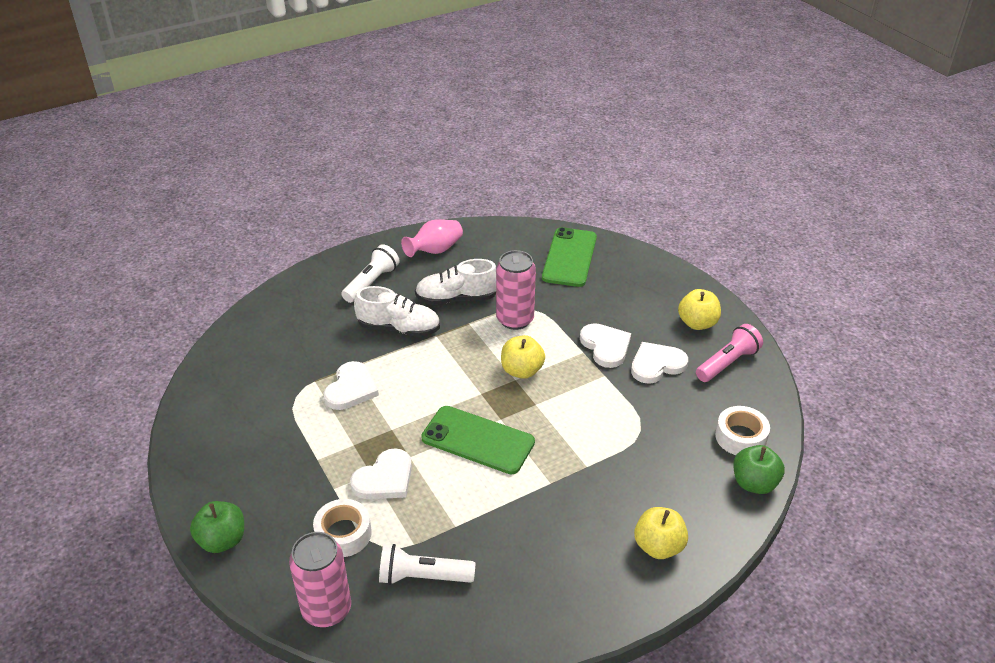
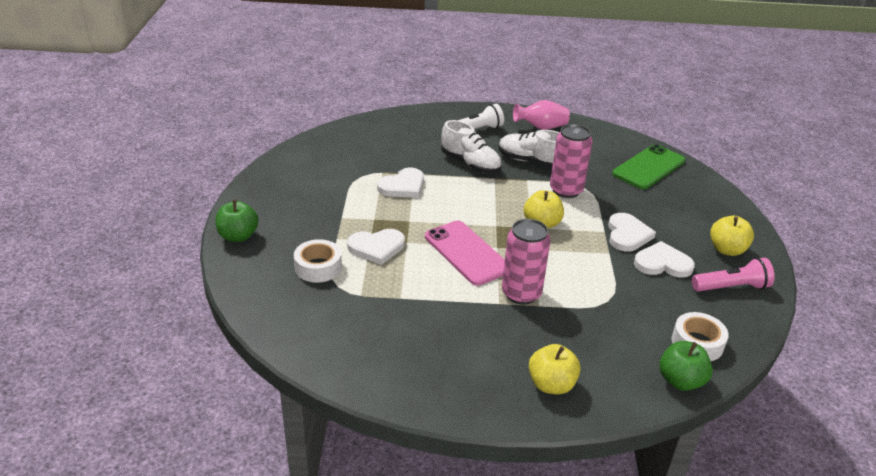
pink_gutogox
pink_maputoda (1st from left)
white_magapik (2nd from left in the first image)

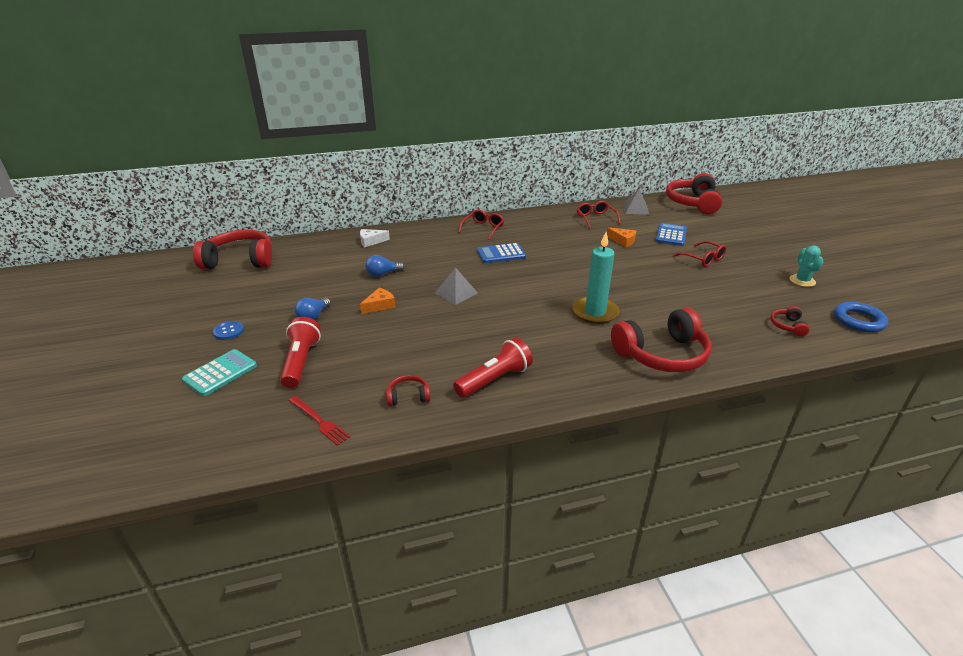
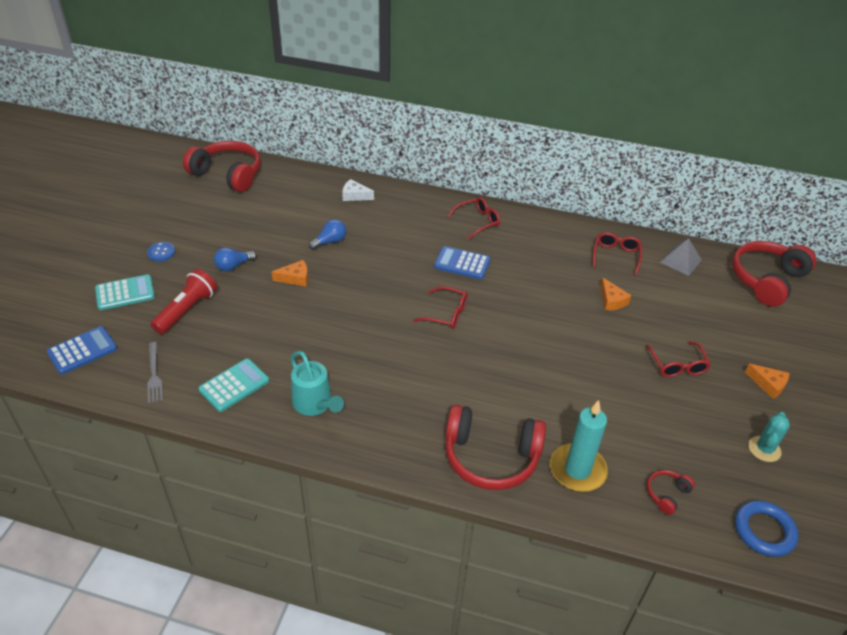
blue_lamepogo (1st from left)
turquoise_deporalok
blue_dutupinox (2nd from left)
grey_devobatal (1st from left in the first image)
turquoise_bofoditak
turquoise_lamepogo (2nd from left)
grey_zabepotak
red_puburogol (1st from left)
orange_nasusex (3rd from left)

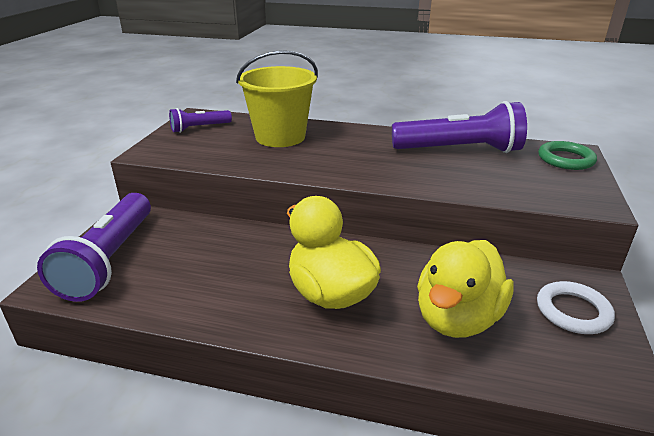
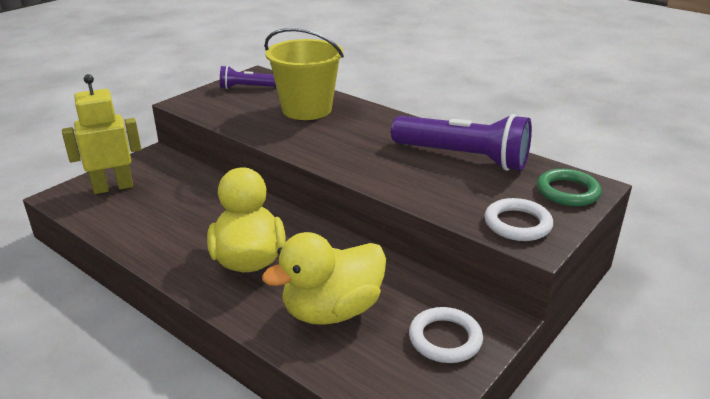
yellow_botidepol
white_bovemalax (2nd from left)

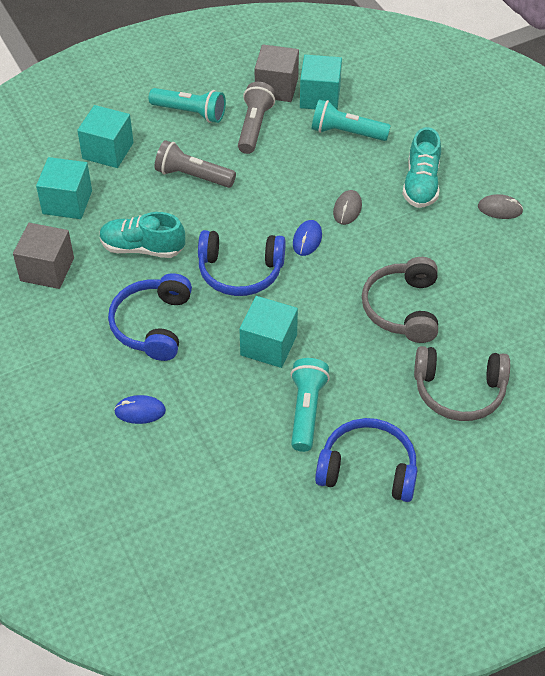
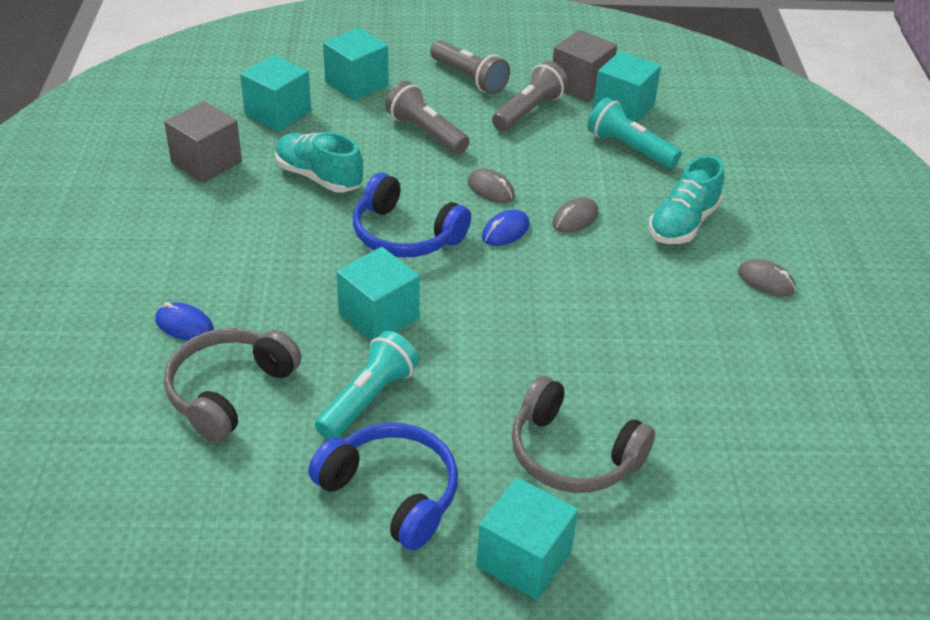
grey_magapik (2nd from left)
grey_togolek (1st from left)
blue_togolek (1st from left in the first image)
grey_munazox (1st from left)
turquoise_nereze (4th from left)

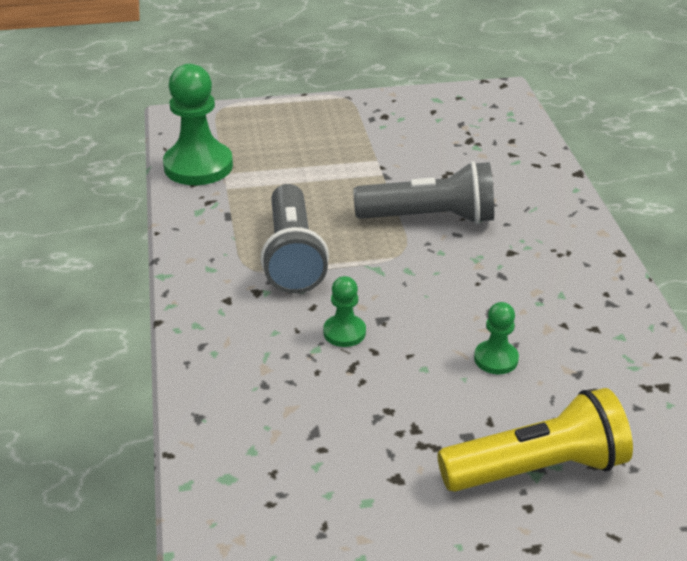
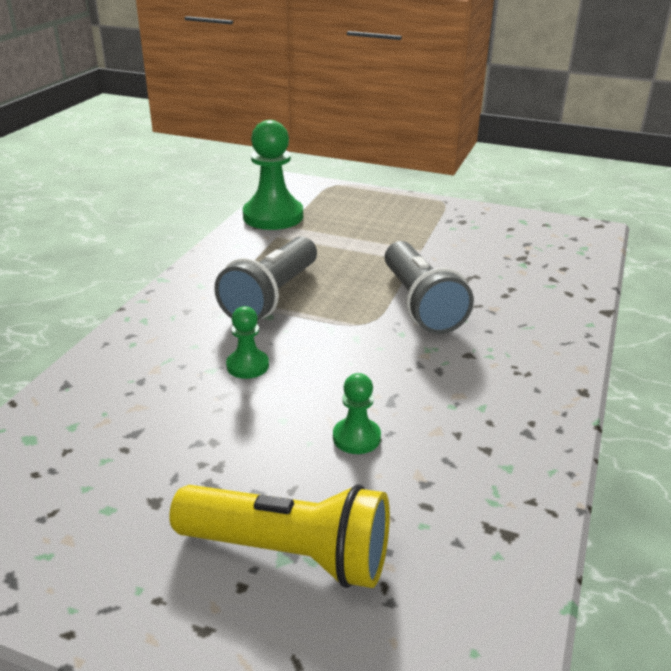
grey_magapik (2nd from left)

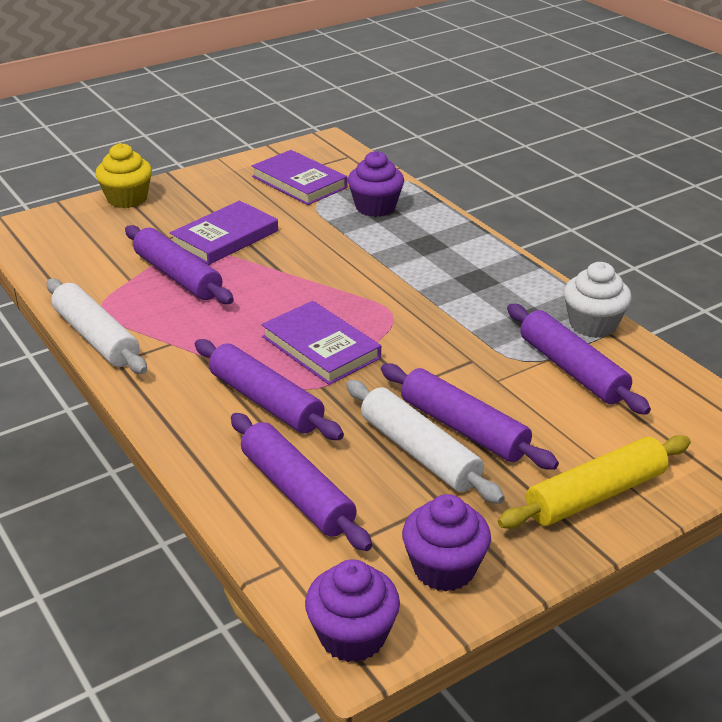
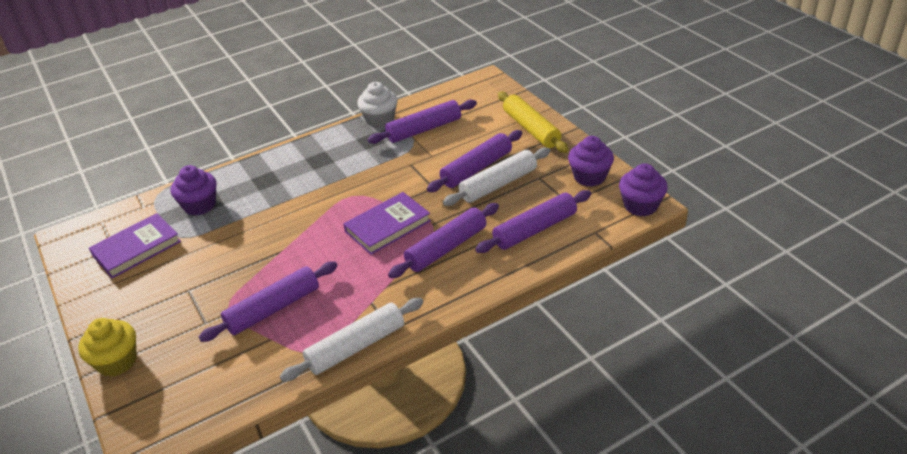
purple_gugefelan (1st from left in the first image)

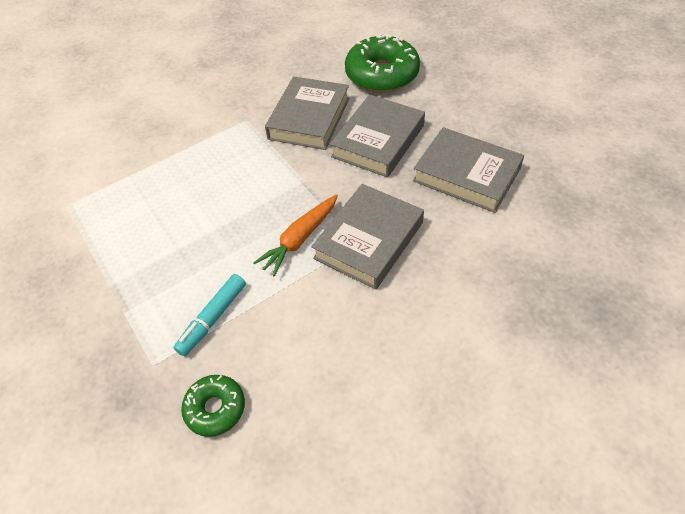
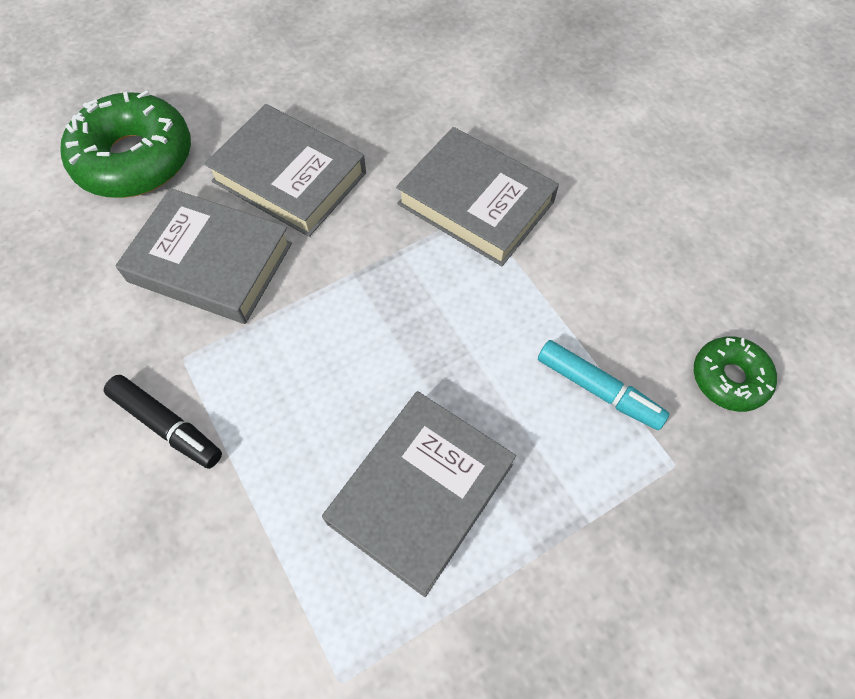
grey_gugefelan (3rd from left)
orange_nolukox
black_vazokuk

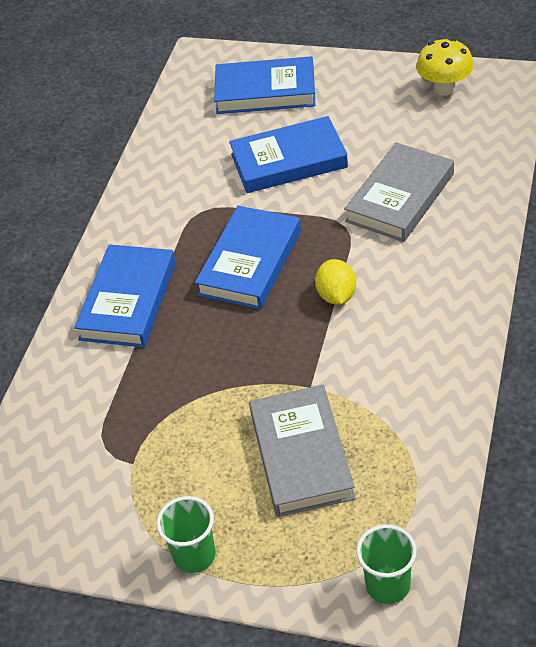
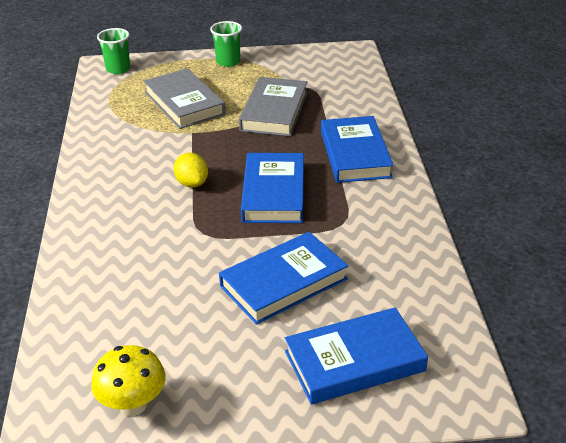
grey_gugefelan (2nd from left)

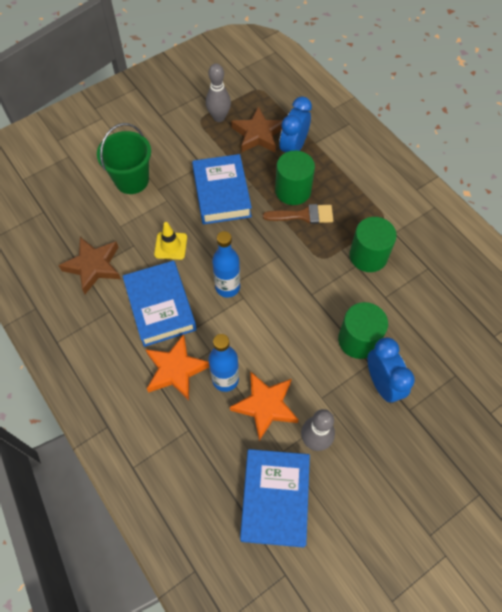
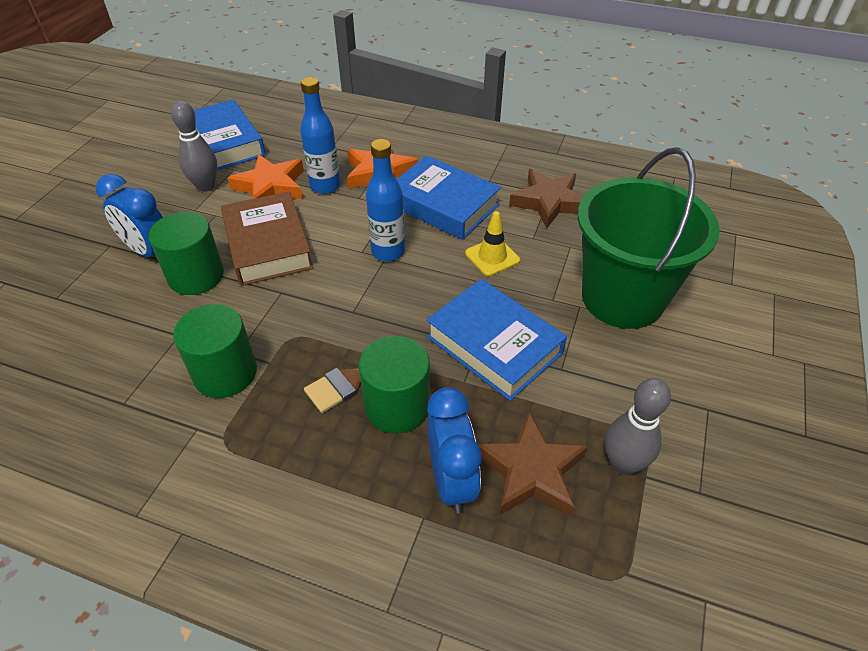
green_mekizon
brown_gugefelan

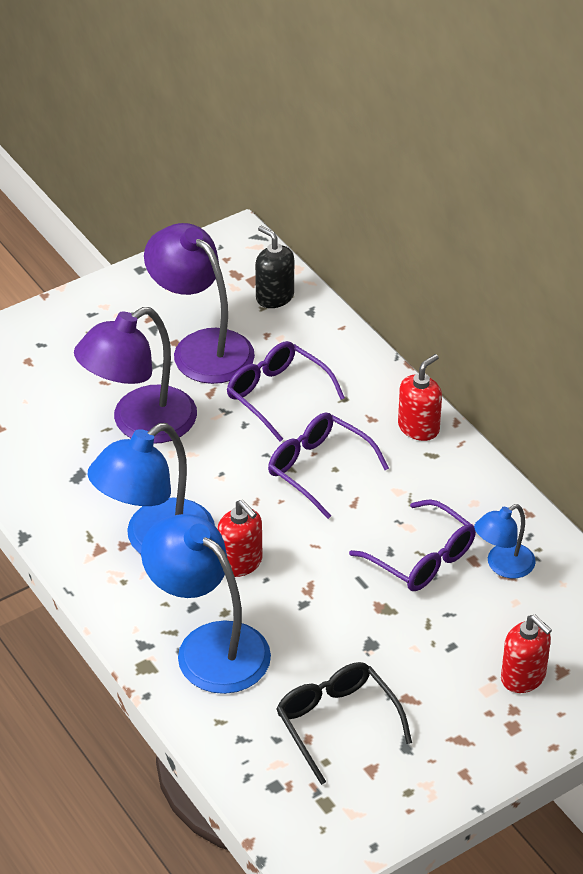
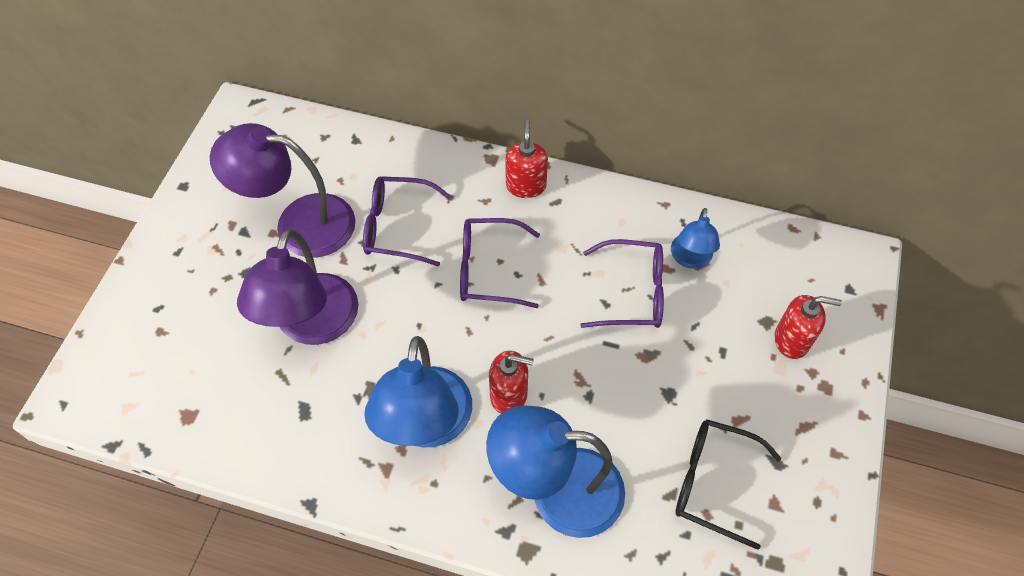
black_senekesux

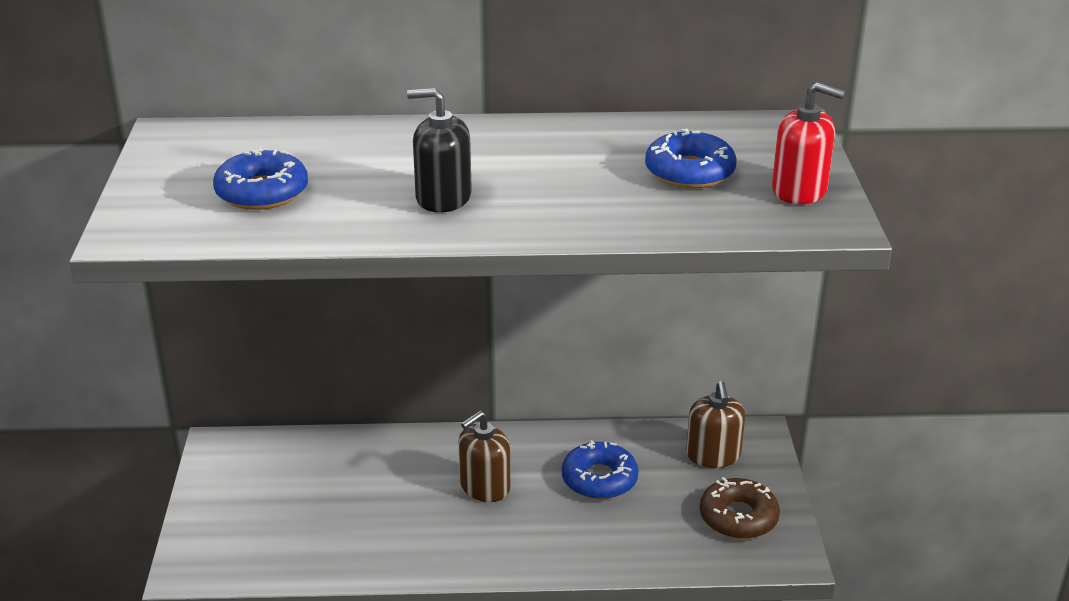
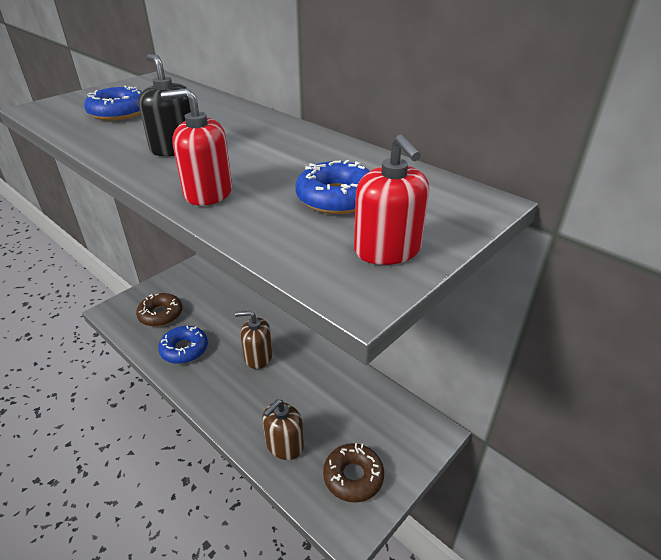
brown_senekesux (2nd from left)
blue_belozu (2nd from left)
red_senekesux (1st from left)
brown_belozu (1st from left)

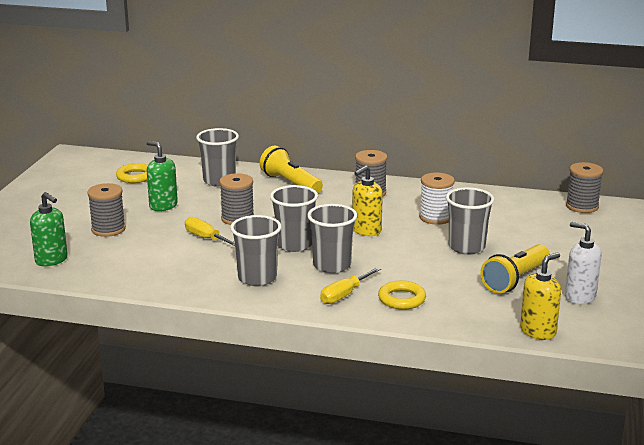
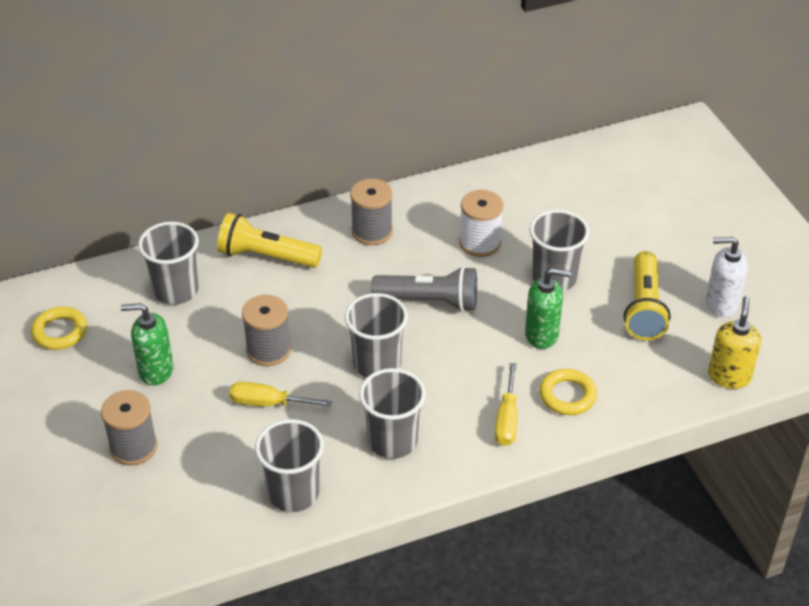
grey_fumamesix (4th from left in the first image)
grey_magapik
green_senekesux (2nd from left)
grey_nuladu (2nd from left)

